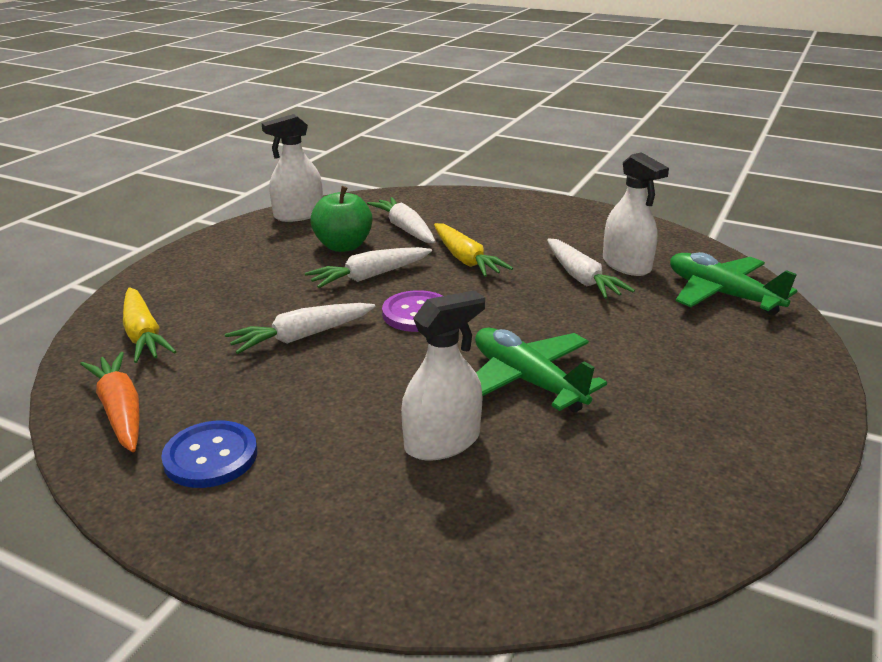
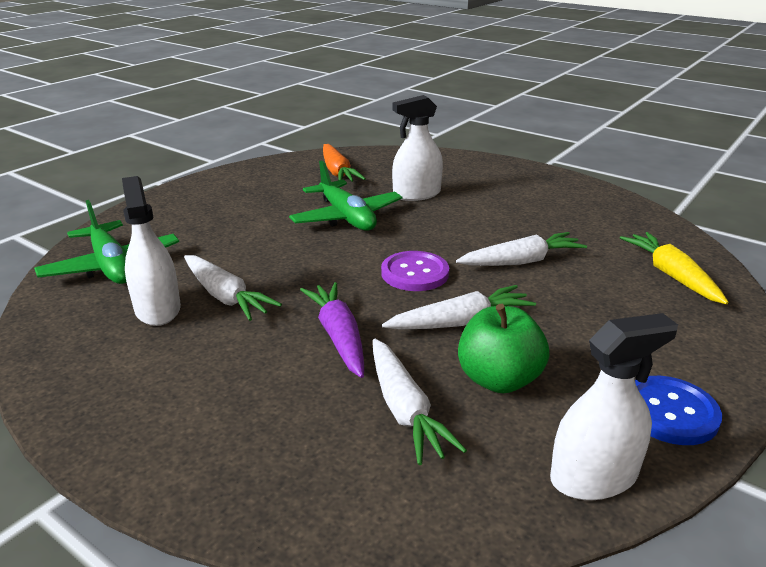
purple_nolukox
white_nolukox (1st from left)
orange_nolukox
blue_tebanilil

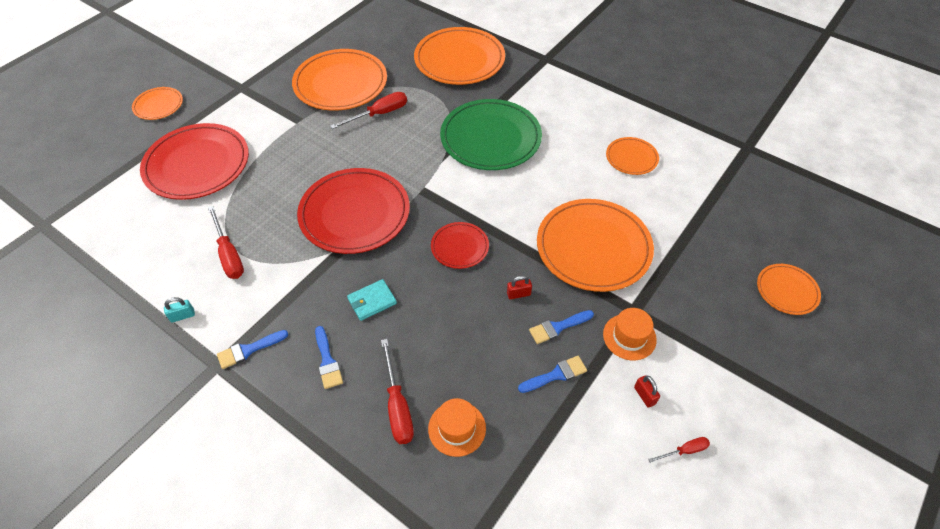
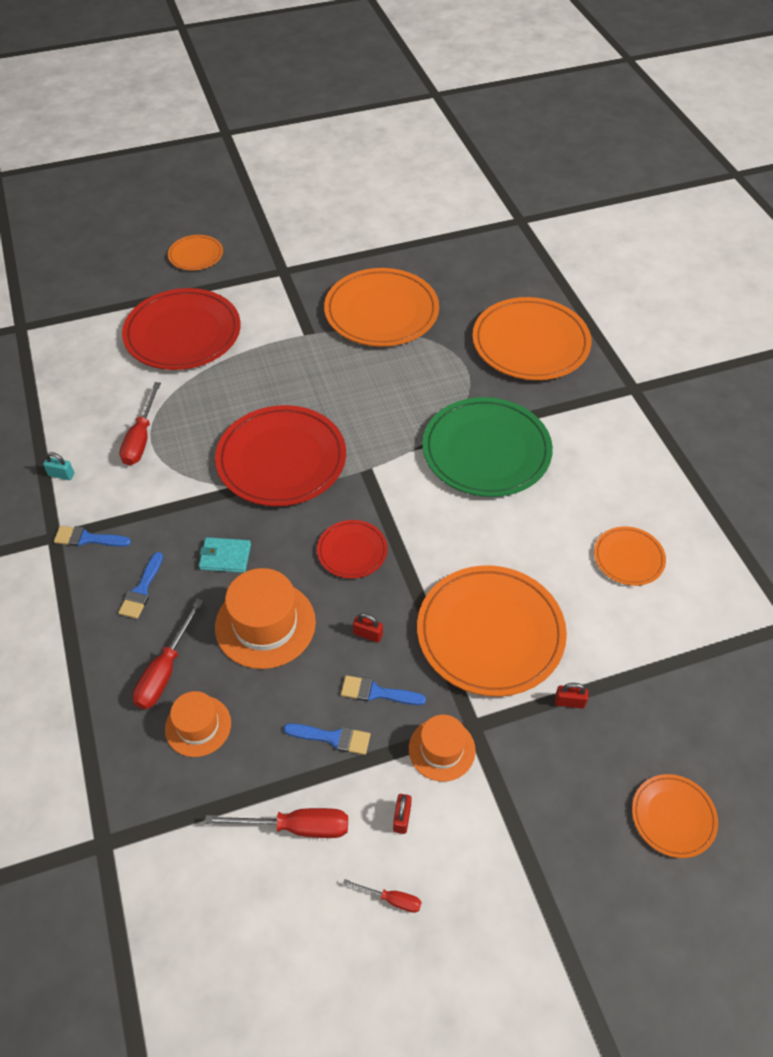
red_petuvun (3rd from left)
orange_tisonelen (2nd from left)
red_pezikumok (3rd from left)

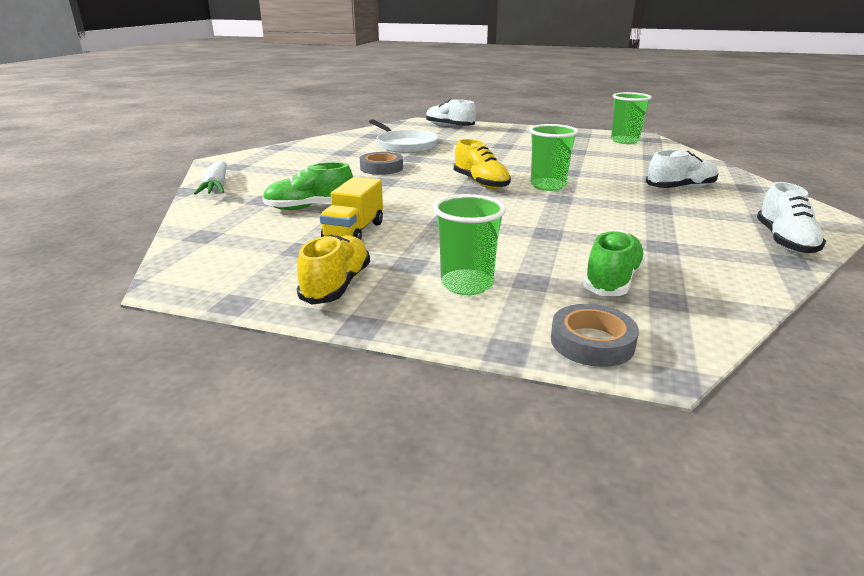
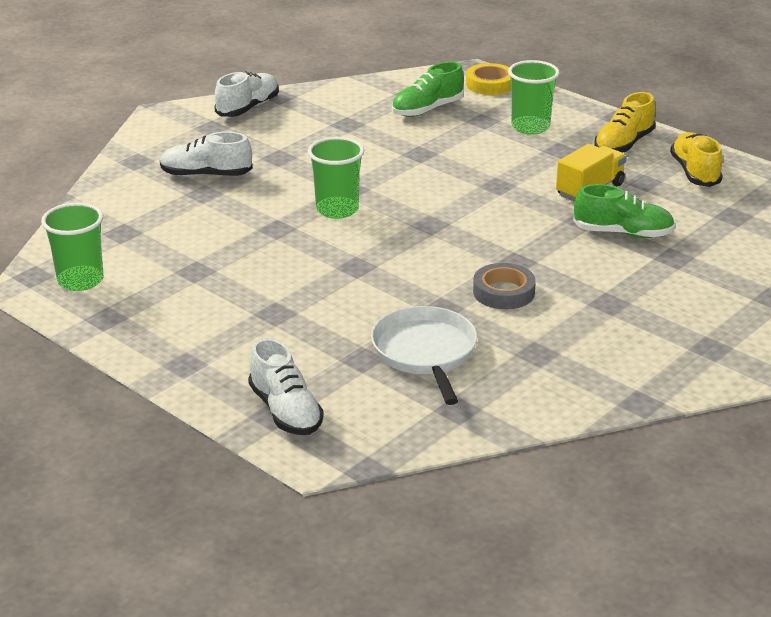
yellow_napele (2nd from left)
white_nolukox
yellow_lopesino

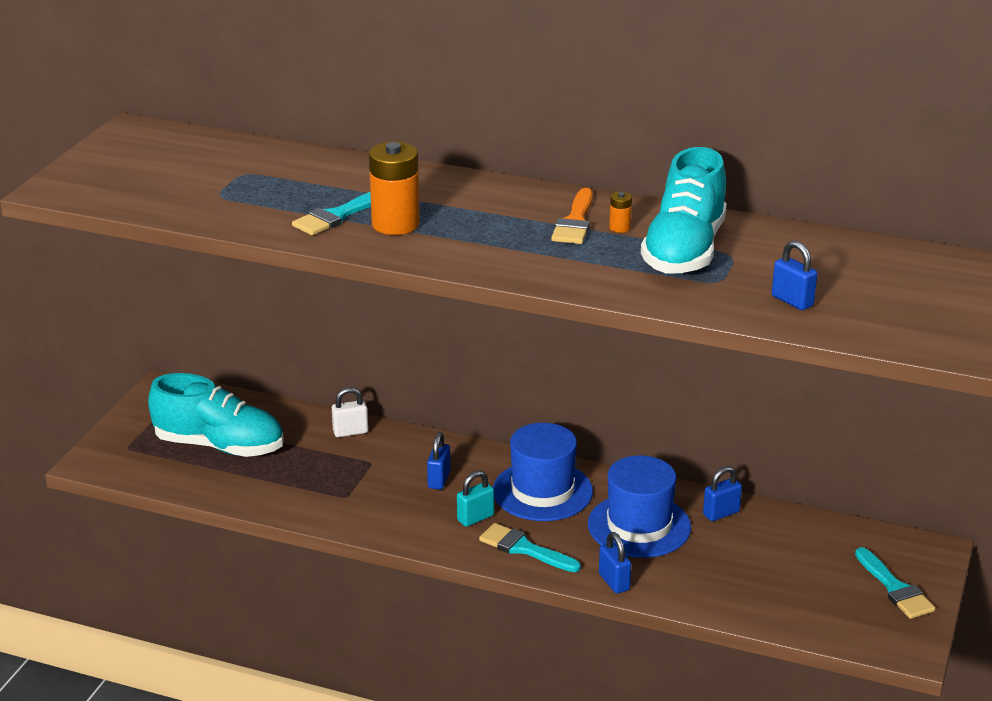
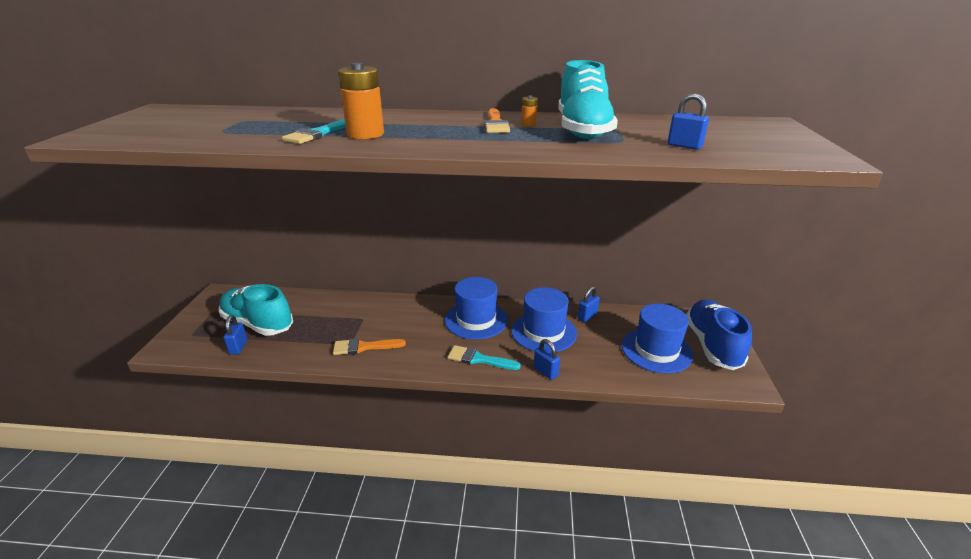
turquoise_napele (1st from left)
white_pezikumok
blue_pezikumok (1st from left)
turquoise_pezikumok
blue_napele
blue_tisonelen (3rd from left)
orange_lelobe (1st from left)

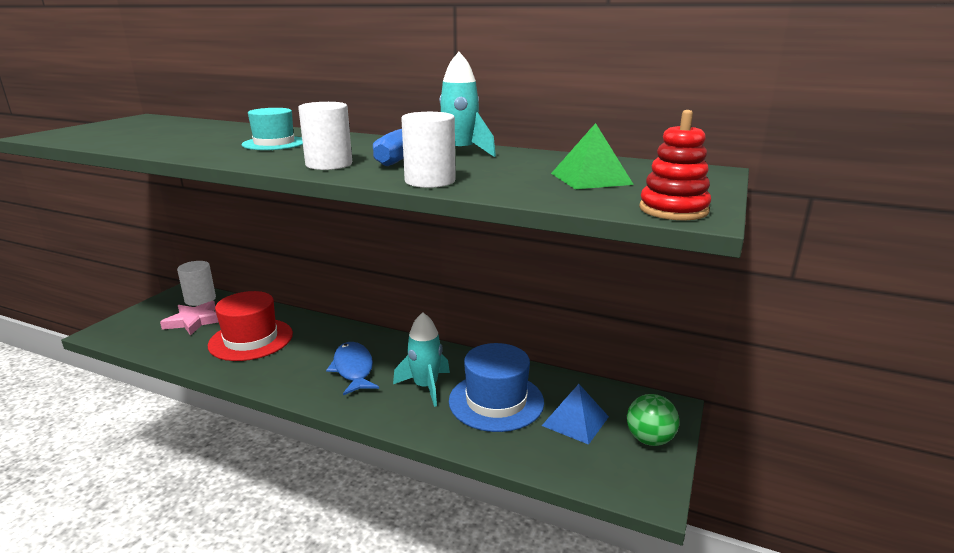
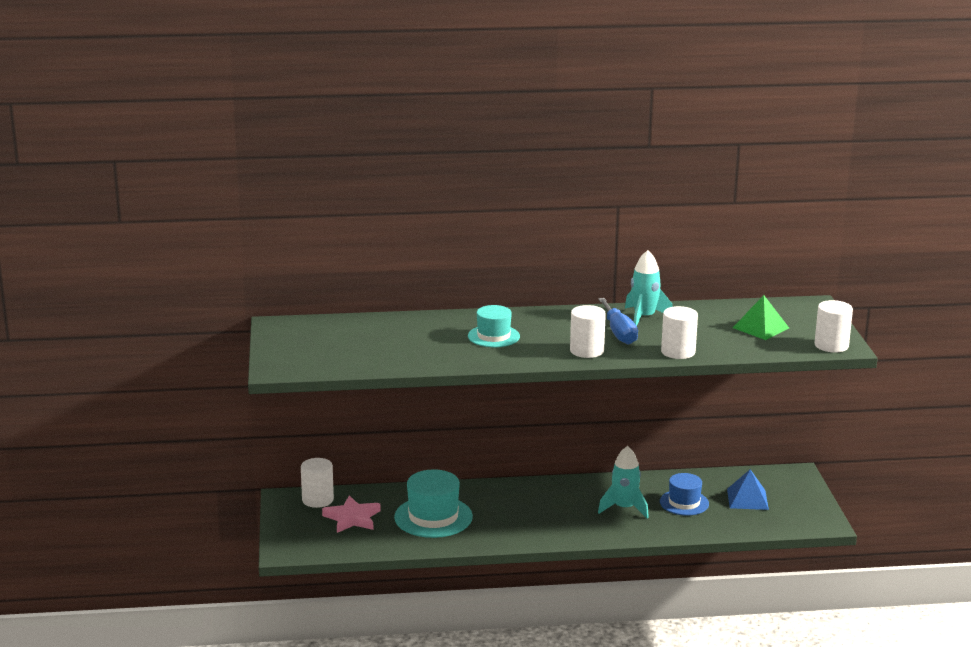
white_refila (4th from left)
turquoise_tisonelen (1st from left)
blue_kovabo
blue_tisonelen
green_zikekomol

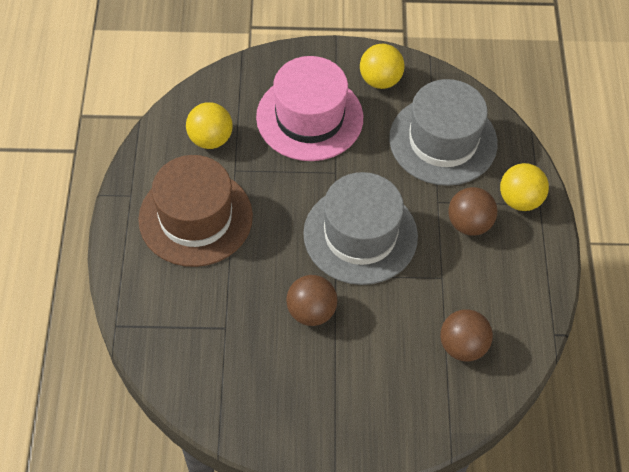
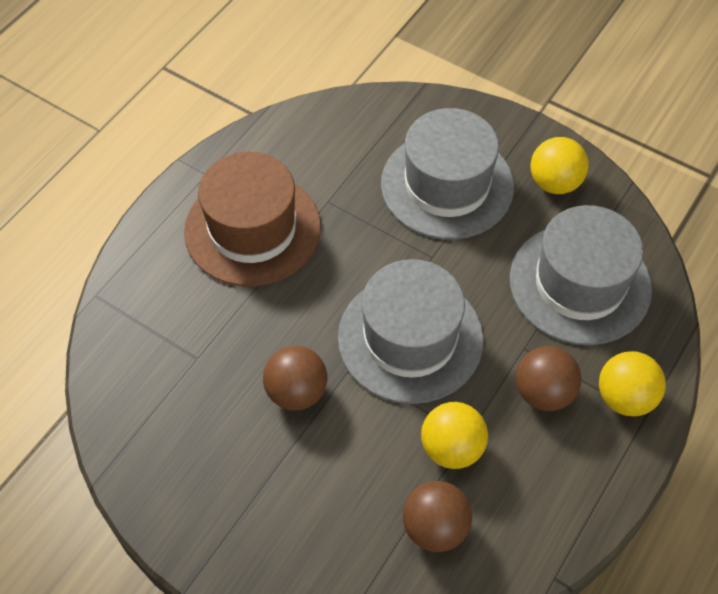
grey_tisonelen (2nd from left)
yellow_zikekomol (1st from left)

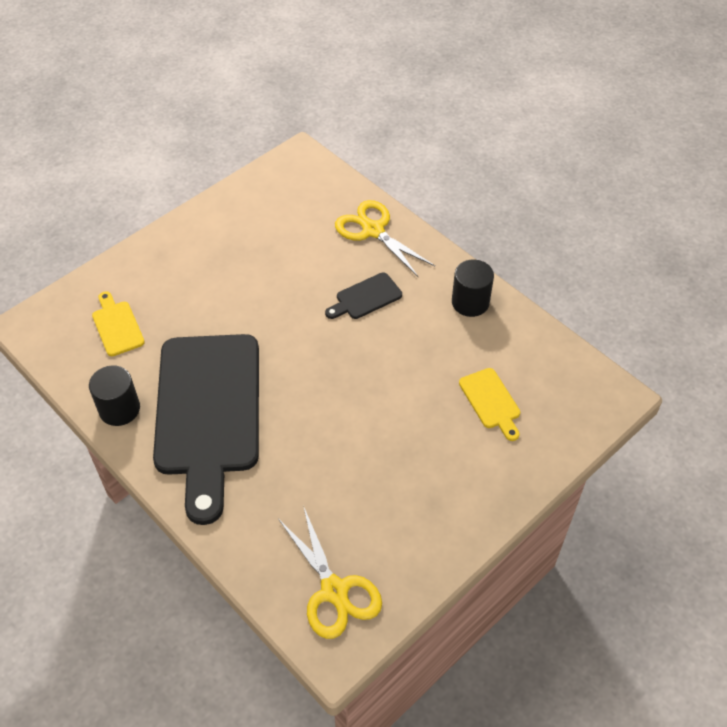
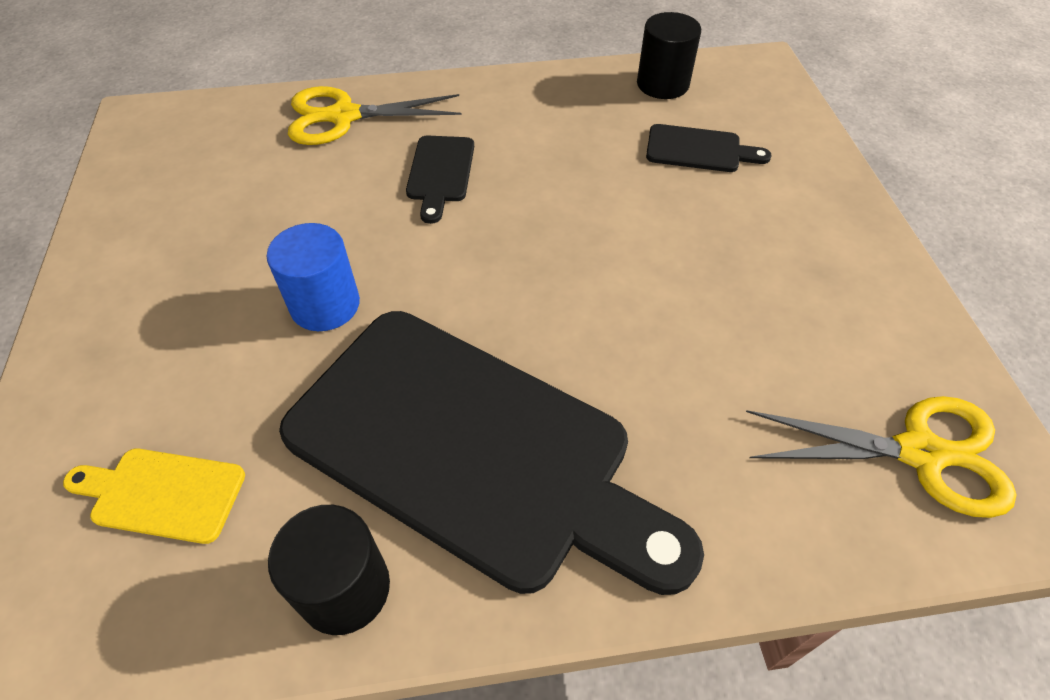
black_refila (2nd from left)
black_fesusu (3rd from left)
blue_refila

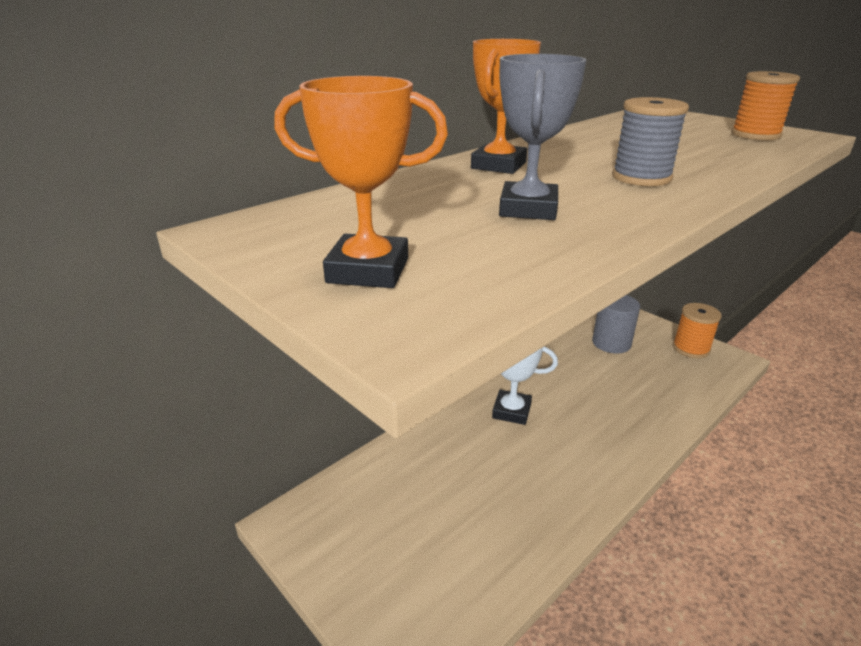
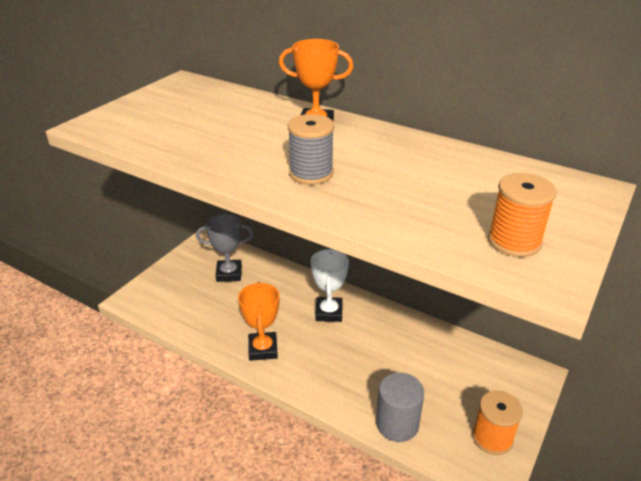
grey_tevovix
orange_tevovix (1st from left)
grey_refila

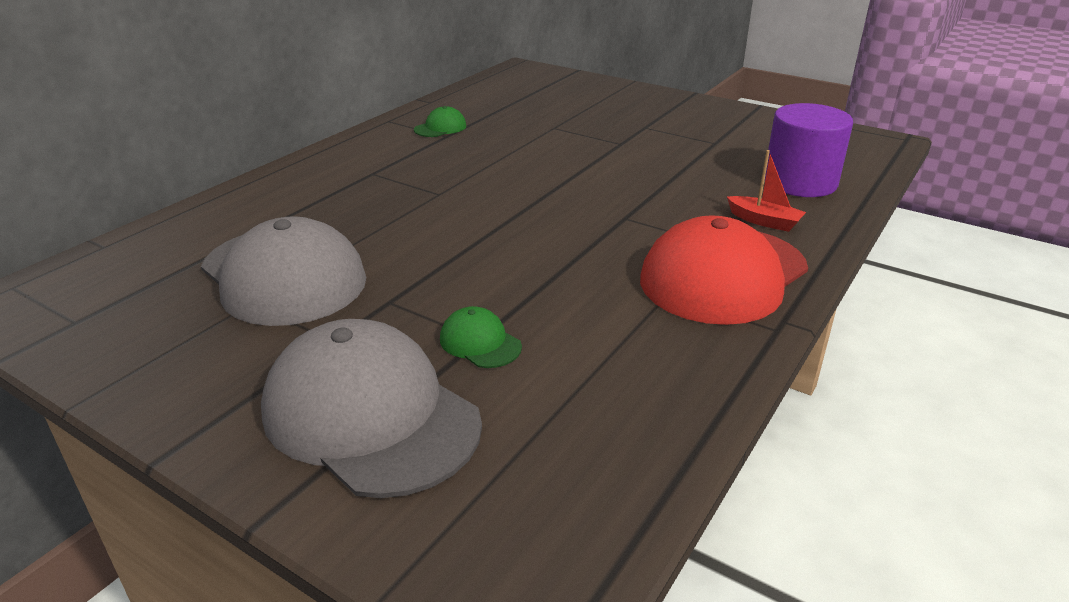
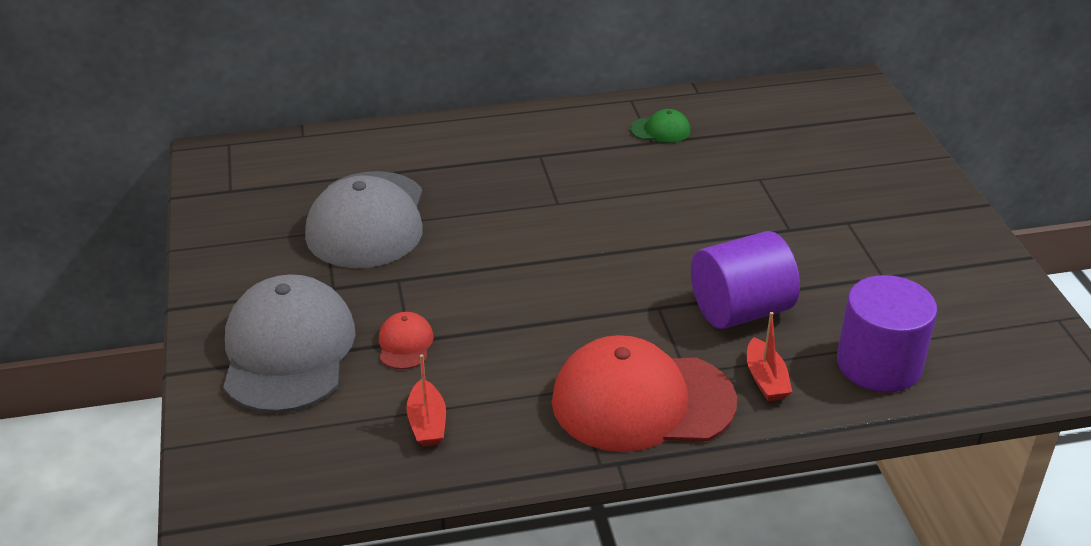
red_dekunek (1st from left)
purple_refila (1st from left)
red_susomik (1st from left)

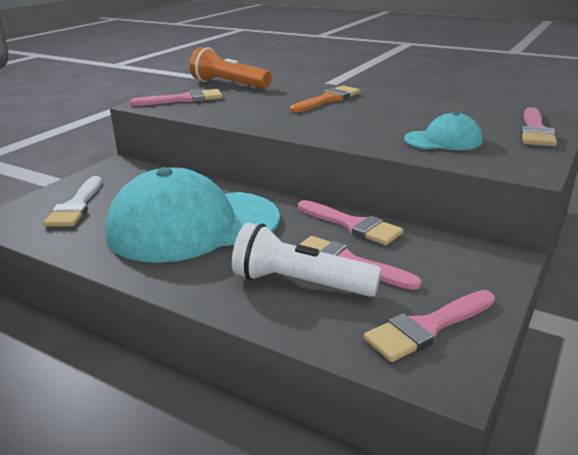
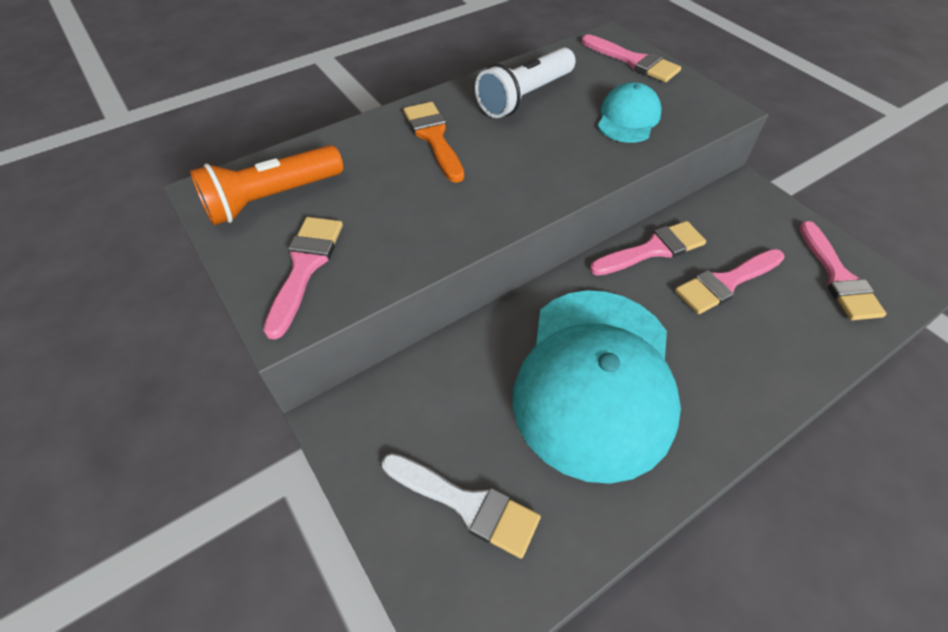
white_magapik

